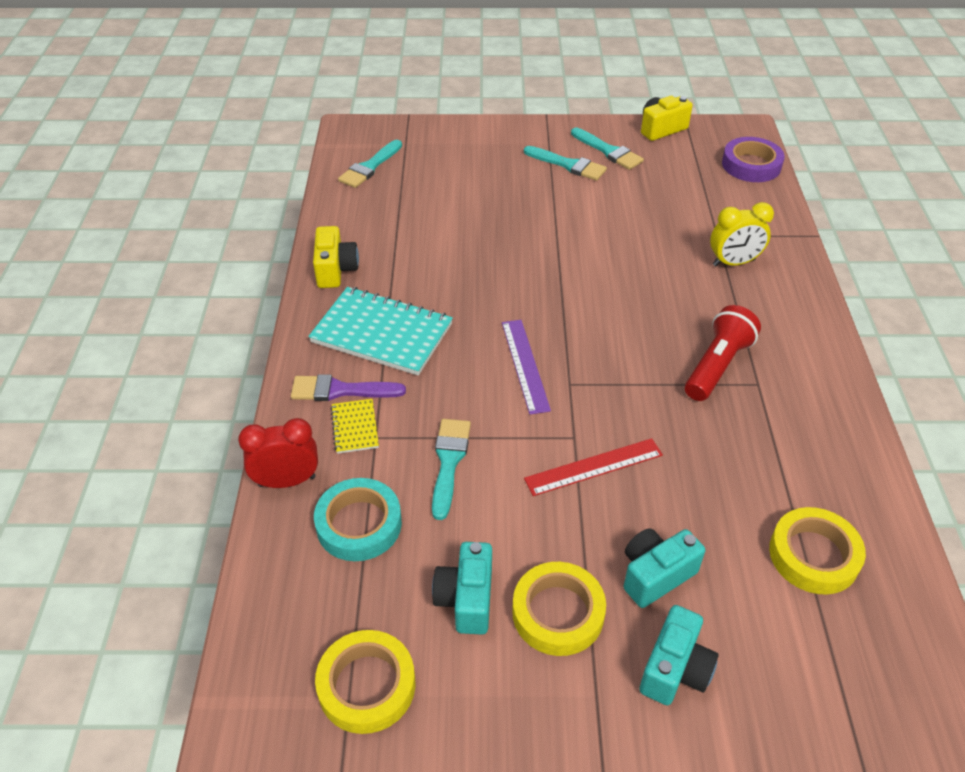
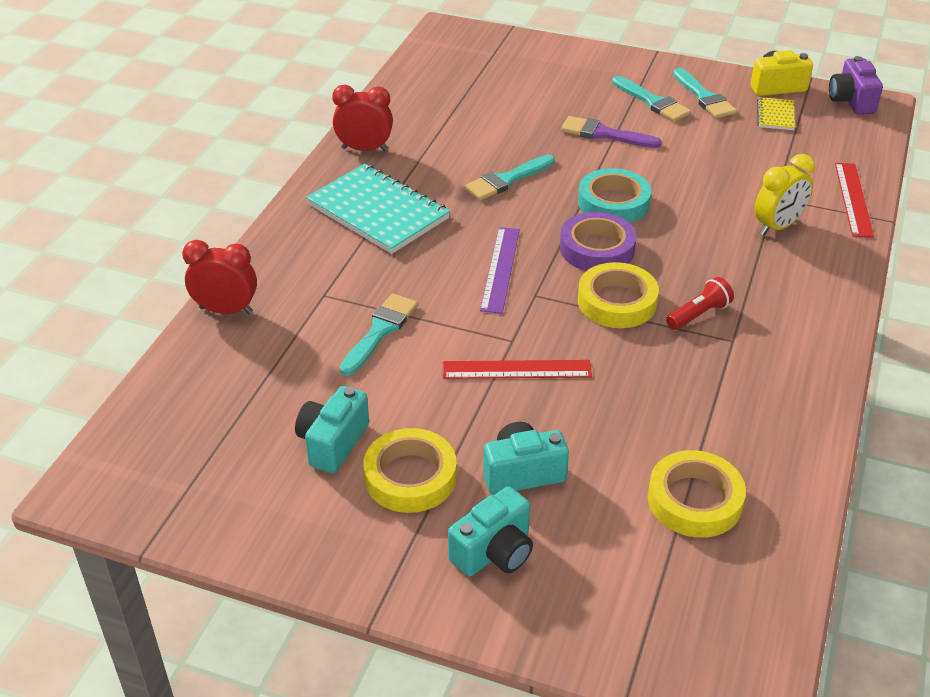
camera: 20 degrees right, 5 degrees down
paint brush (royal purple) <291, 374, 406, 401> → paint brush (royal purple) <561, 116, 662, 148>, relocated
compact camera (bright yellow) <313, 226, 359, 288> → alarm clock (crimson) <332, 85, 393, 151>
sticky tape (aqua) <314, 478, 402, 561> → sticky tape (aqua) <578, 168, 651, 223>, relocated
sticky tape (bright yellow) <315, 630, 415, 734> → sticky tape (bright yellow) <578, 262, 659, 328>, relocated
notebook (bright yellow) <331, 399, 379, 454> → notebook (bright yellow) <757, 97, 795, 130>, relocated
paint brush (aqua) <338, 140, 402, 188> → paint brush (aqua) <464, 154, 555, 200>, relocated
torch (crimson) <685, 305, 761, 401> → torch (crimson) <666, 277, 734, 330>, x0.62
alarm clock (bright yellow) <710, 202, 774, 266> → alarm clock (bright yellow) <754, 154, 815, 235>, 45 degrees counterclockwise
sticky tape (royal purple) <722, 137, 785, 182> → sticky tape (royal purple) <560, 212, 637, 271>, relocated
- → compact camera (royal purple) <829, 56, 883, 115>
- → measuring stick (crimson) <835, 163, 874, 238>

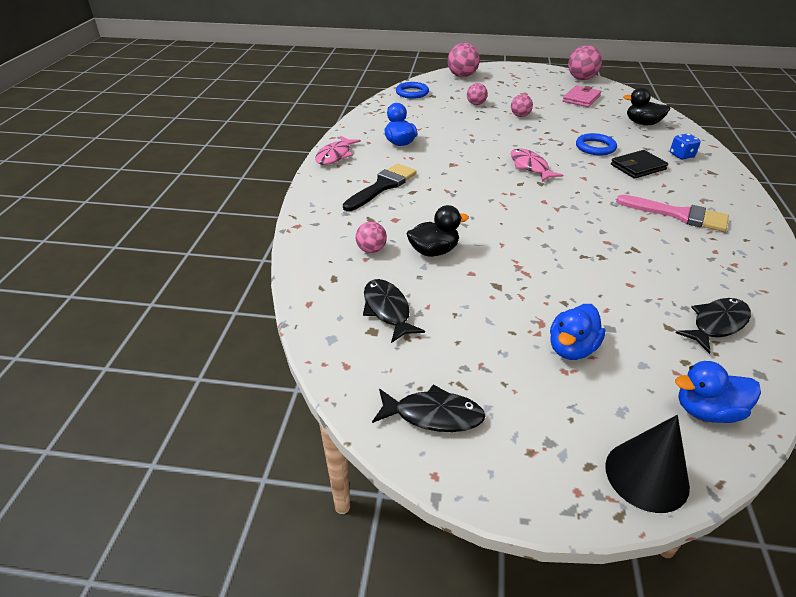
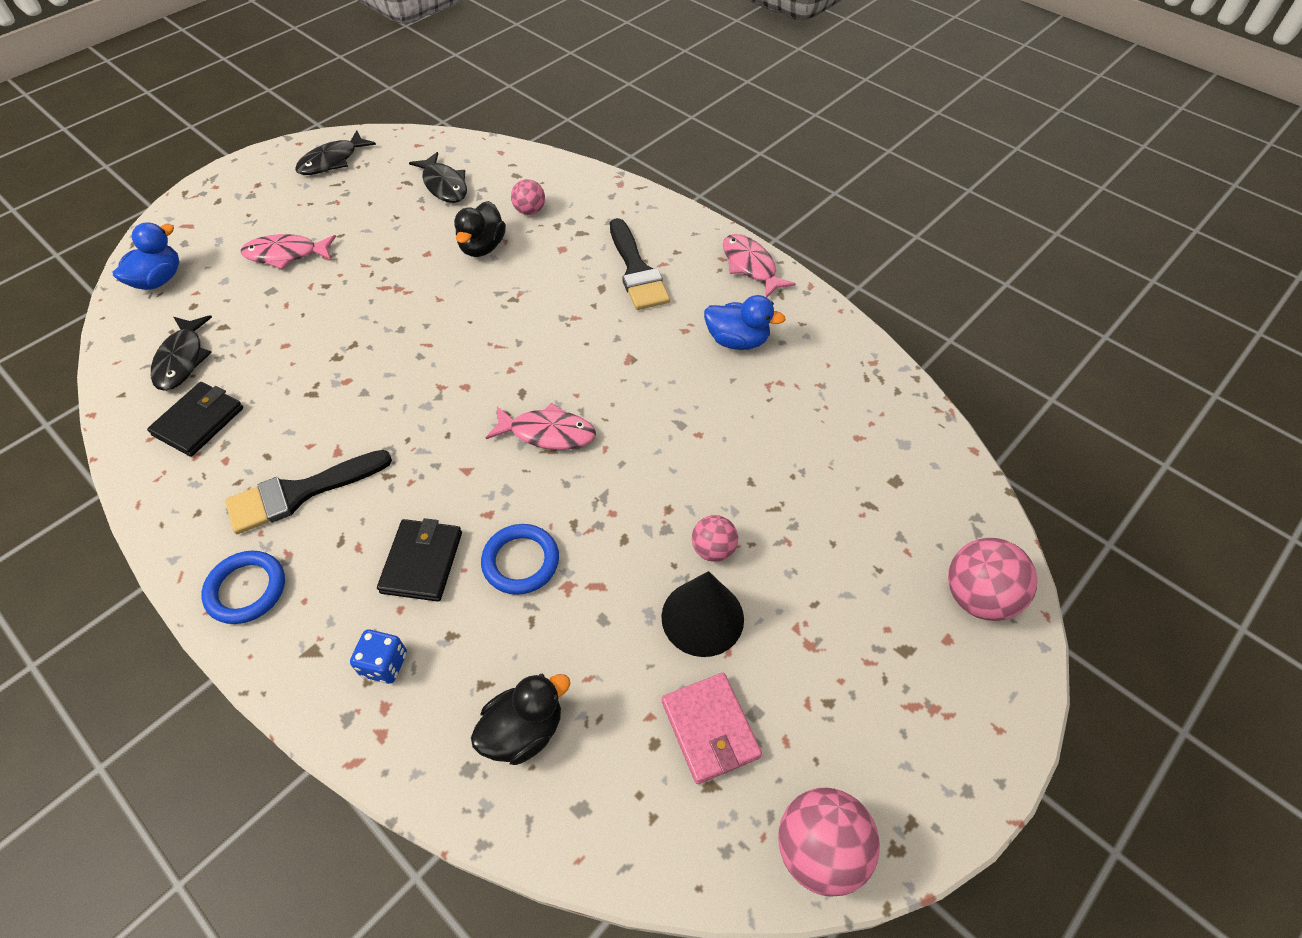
camera: 125 degrees right, 15 degrees up
fish figure (jet-black) <363, 279, 425, 343> → fish figure (jet-black) <409, 152, 467, 203>, 45 degrees clockwise
ring (cobalt) <396, 82, 429, 99> → ring (cobalt) <201, 551, 285, 624>, relocated
ball (pink) <467, 83, 488, 105> → -
duck (cobalt) <550, 304, 606, 360> → fish figure (pink) <241, 234, 336, 269>
cone shape (jet-black) <605, 415, 690, 513> → cone shape (jet-black) <661, 571, 744, 657>, relocated
paint brush (pink) <616, 195, 729, 232> → paint brush (jet-black) <225, 450, 392, 534>
- → billfold (jet-black) <147, 382, 243, 457>

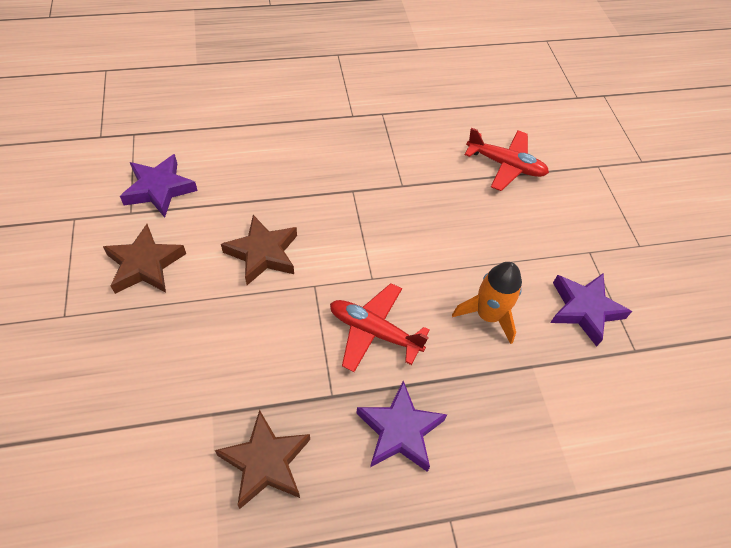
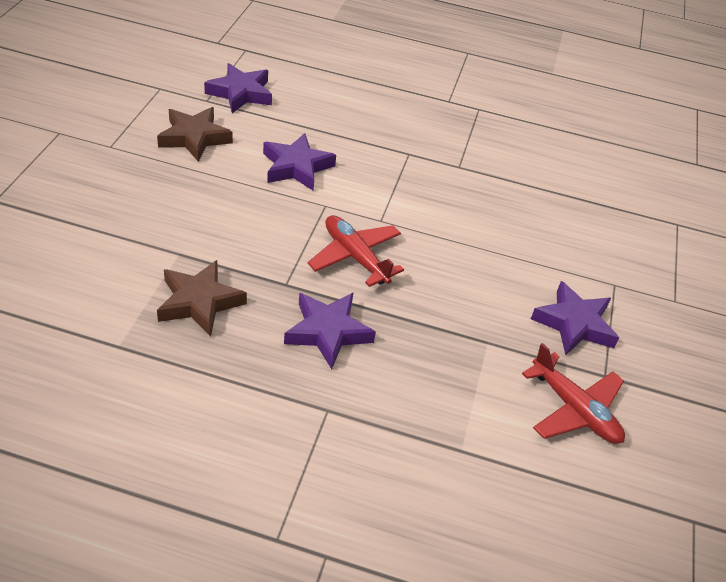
camera: 25 degrees right, 10 degrees down
five-pointed star (dark brown) <221, 215, 297, 285> → five-pointed star (royal purple) <263, 133, 336, 191>
spaceship (orange) <452, 262, 522, 344> → -
toy plane (crimson) <465, 128, 549, 191> → toy plane (crimson) <522, 343, 625, 444>, relocated

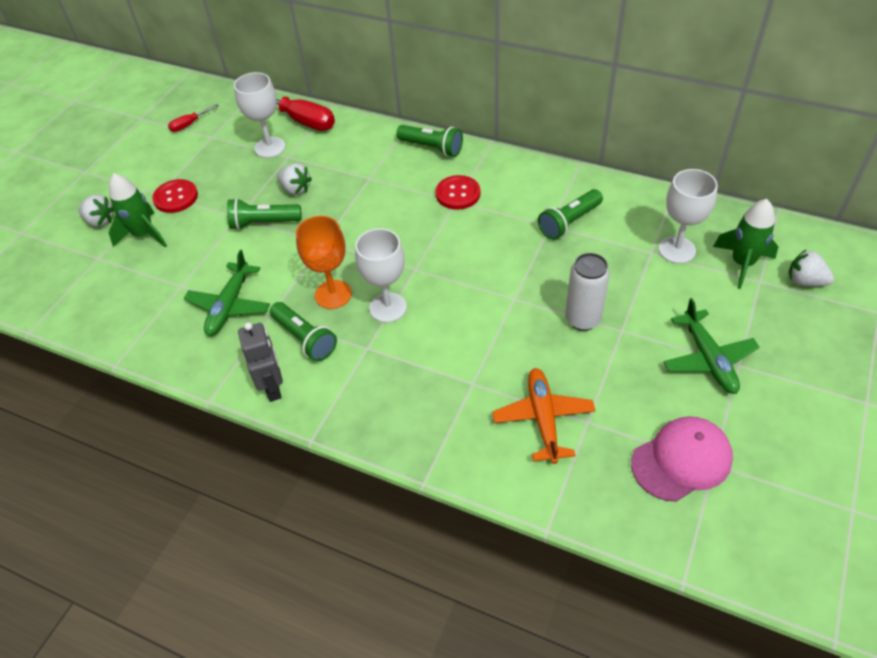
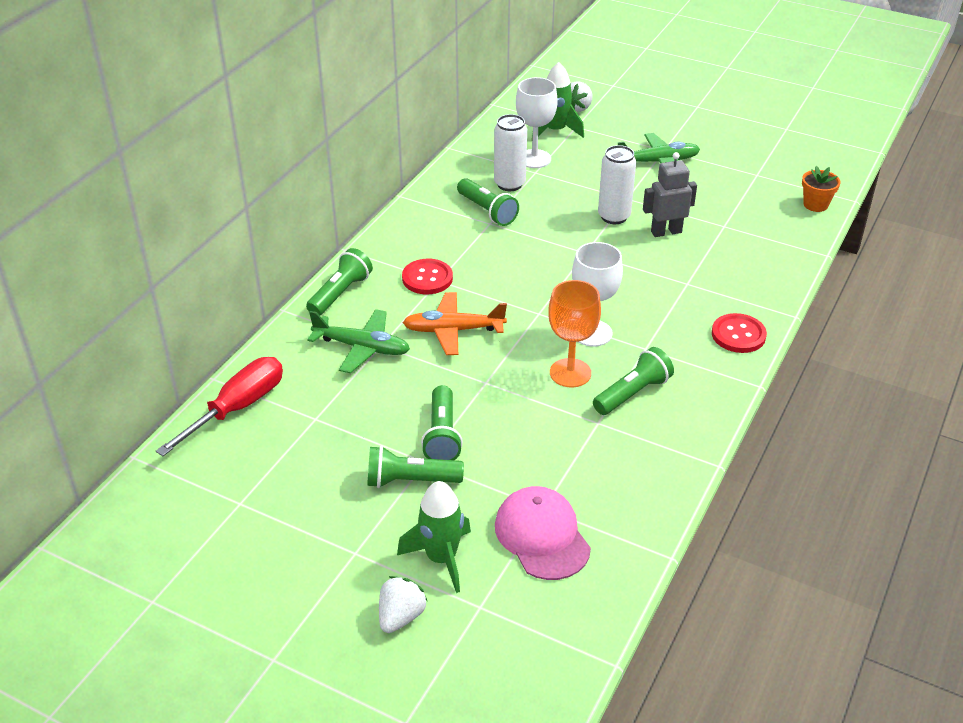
camera: 90 degrees left, 10 degrees down
shirt button (crimson) <152, 179, 198, 213> → shirt button (crimson) <712, 313, 767, 353>, relocated
flat screwdriver (crimson) <168, 104, 219, 132> → -
toy plane (leaf-green) <184, 250, 270, 336> → toy plane (leaf-green) <307, 309, 410, 373>, relocated
goblet (white) <234, 72, 286, 158> → -
robot (ash-grey) <238, 322, 283, 402> → robot (ash-grey) <643, 152, 697, 237>, relocated
strawberry (white) <277, 163, 312, 195> → -
toy plane (orange) <492, 368, 595, 464> → toy plane (orange) <403, 292, 507, 355>, relocated
baseball cap (pink) <631, 416, 733, 502> → baseball cap (pink) <495, 486, 591, 580>, relocated
- → torch (leaf-green) <367, 446, 464, 488>
- → soda can (white) <494, 114, 527, 191>
- → potted plant (orange) <802, 166, 841, 212>

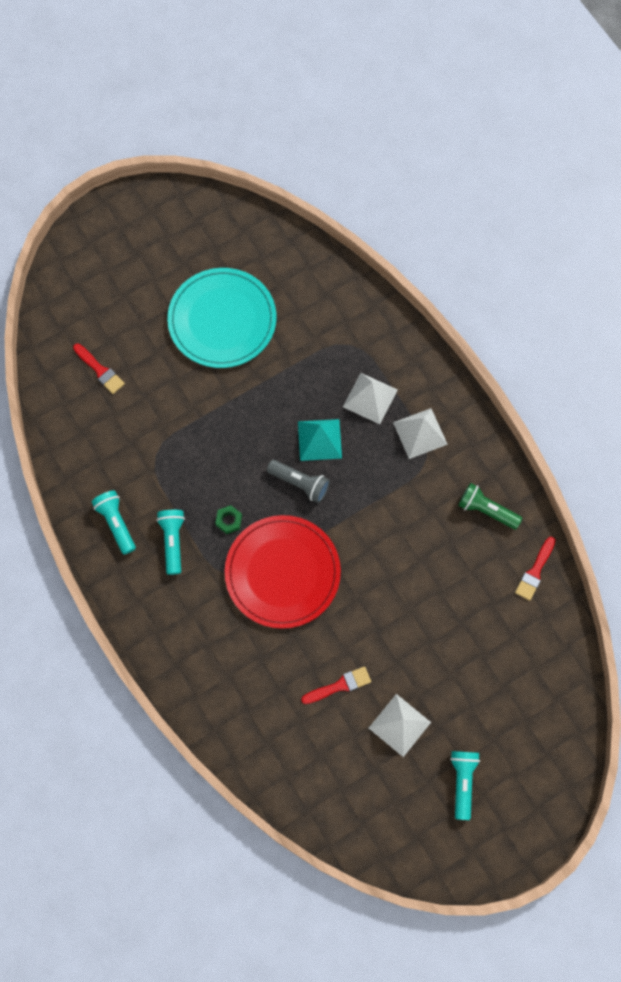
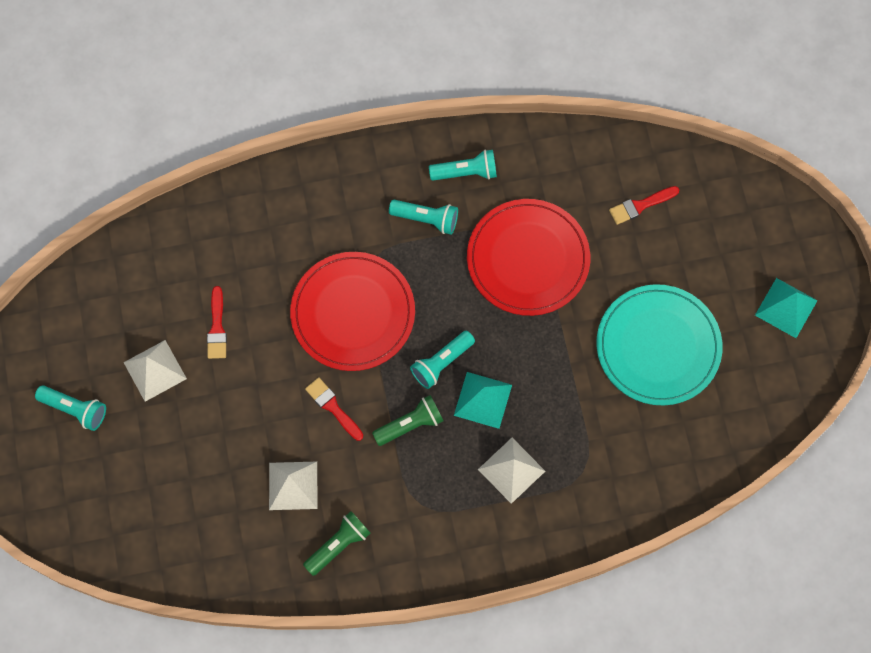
camera: 110 degrees right, 0 degrees up
nut (leaf-green) <215, 505, 242, 534> → -
torch (ash-grey) <267, 460, 330, 503> → torch (aqua) <410, 331, 475, 389>
pyramid (white) <393, 408, 448, 459> → pyramid (white) <269, 462, 317, 510>, relocated
paint brush (crimson) <515, 536, 555, 601> → paint brush (crimson) <305, 377, 363, 441>, relocated
- → torch (leaf-green) <372, 395, 444, 446>
- → flat dish (crimson) <467, 199, 590, 316>
- → pyramid (aqua) <755, 278, 818, 338>

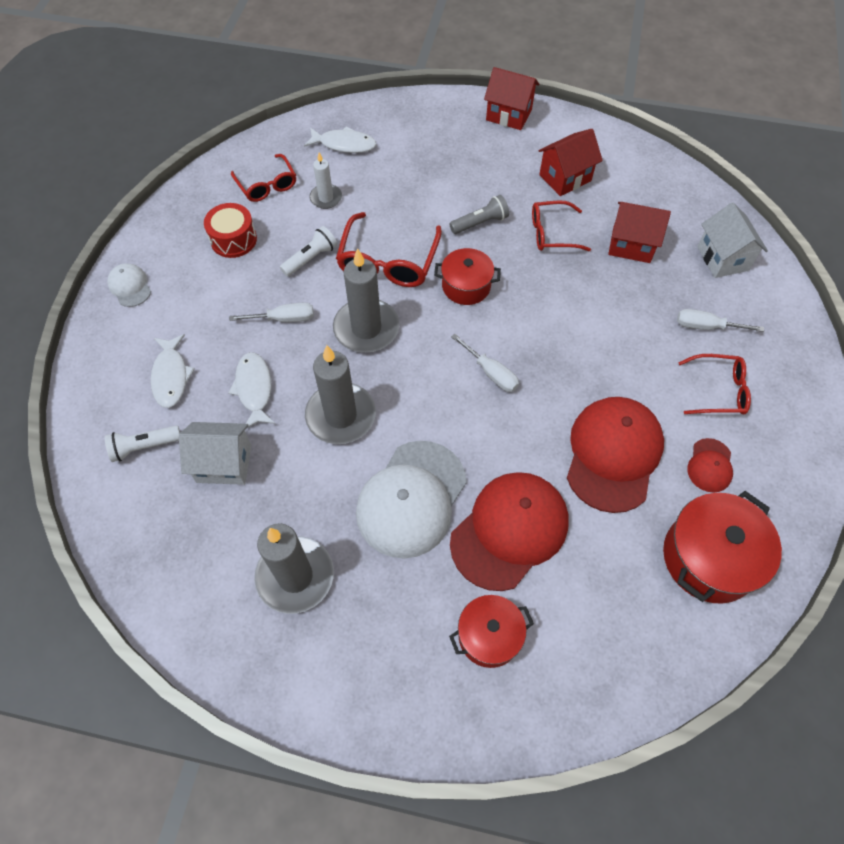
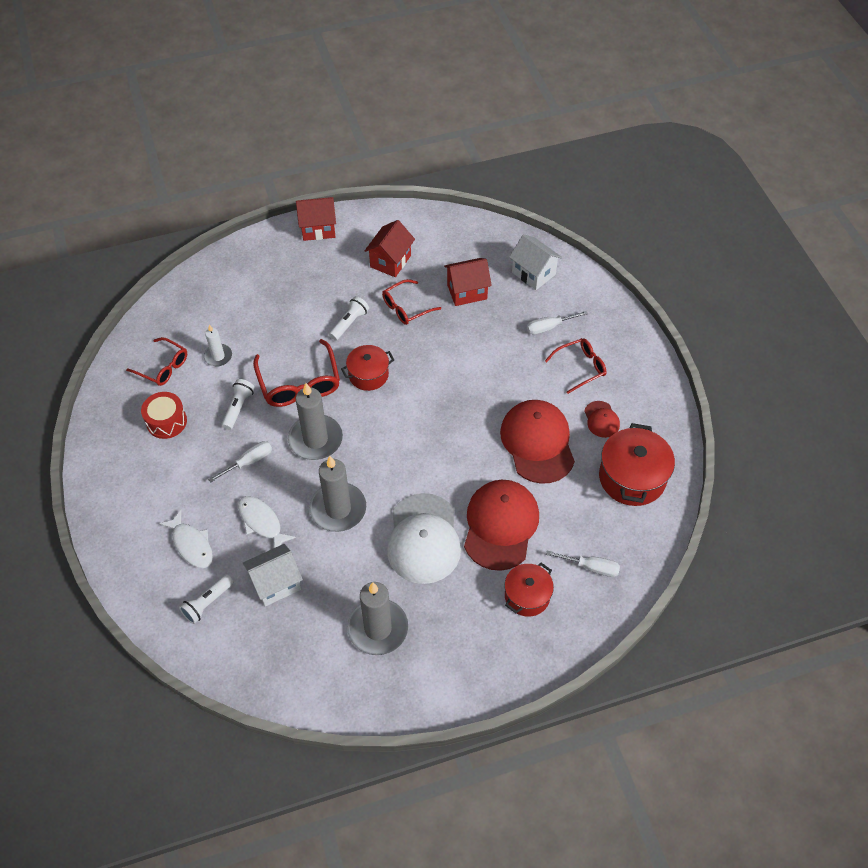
camera: 30 degrees left, 5 degrees down
baseball cap (white) <107, 263, 151, 307> → -
fish figure (white) <304, 126, 377, 153> → -
torch (ash-grey) <449, 195, 509, 234> → torch (white) <329, 296, 369, 341>
flat screwdriver (white) <451, 334, 519, 392> → flat screwdriver (white) <546, 550, 620, 577>, relocated

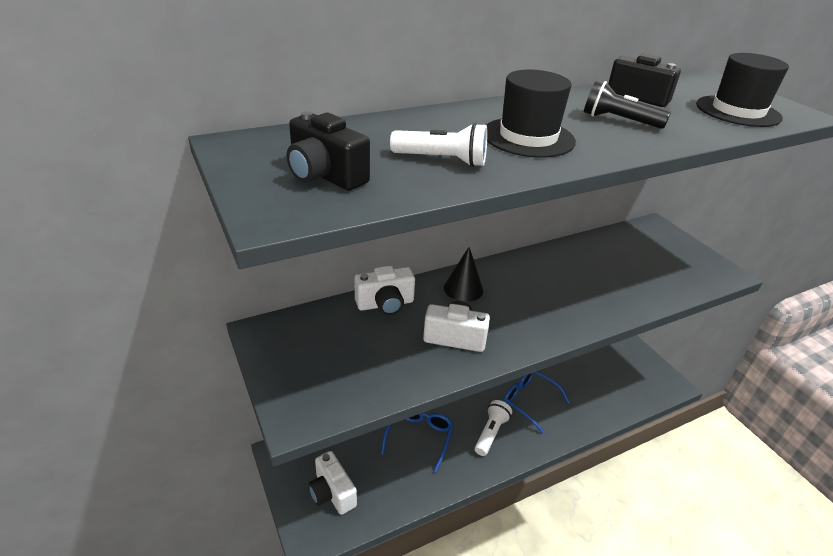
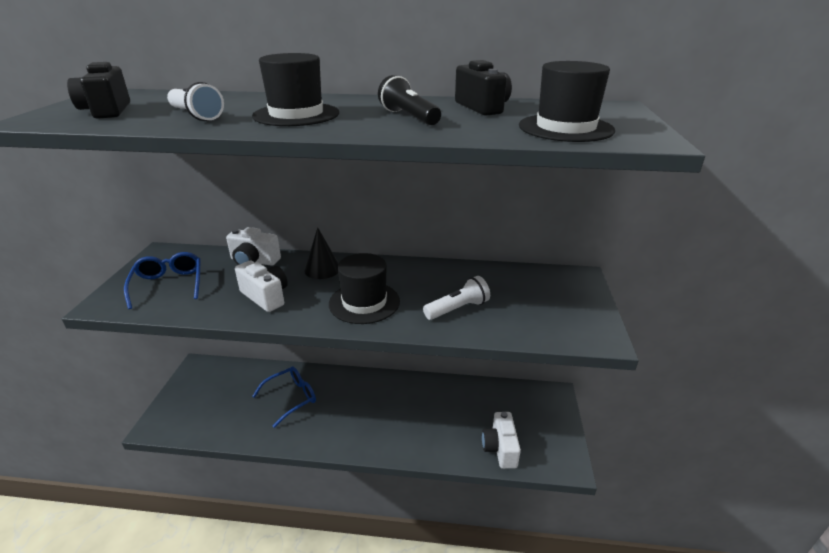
camera: 35 degrees right, 5 degrees down
compact camera (white) <308, 451, 357, 515> → compact camera (white) <482, 412, 521, 469>, relocated
torch (white) <475, 400, 512, 456> → torch (white) <423, 276, 490, 320>, relocated
eyeglasses (cobalt) <503, 371, 570, 434> → eyeglasses (cobalt) <124, 252, 201, 309>, relocated
- → top hat (jet-black) <329, 253, 400, 324>

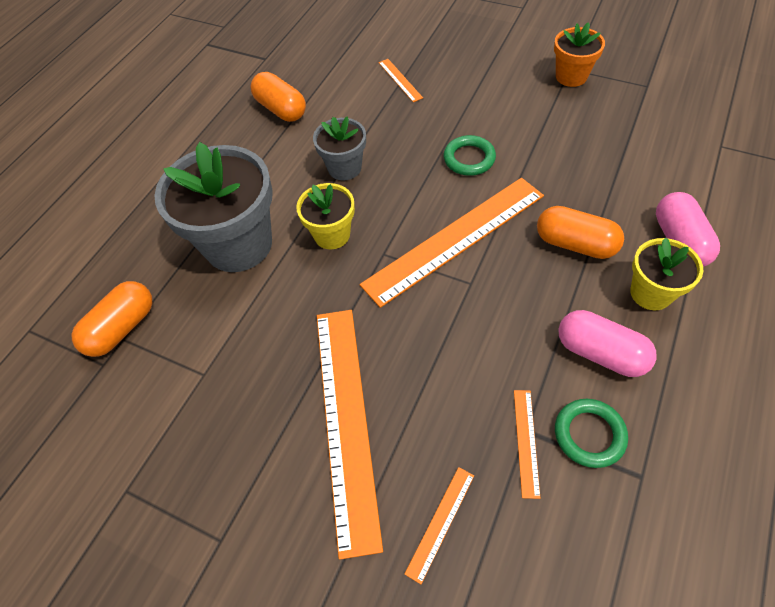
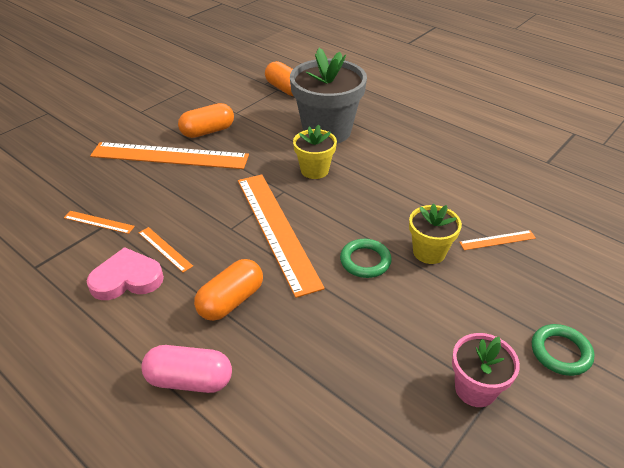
camera: 100 degrees right, 15 degrees down
capsule (orange) <250, 72, 306, 122> → capsule (orange) <178, 103, 234, 138>, relocated
potted plant (ash-grey) <313, 116, 366, 181> → -
measuring stick (orange) <405, 467, 474, 584> → measuring stick (orange) <139, 227, 193, 272>, relocated
potted plant (orange) <554, 22, 605, 87> → potted plant (pink) <452, 333, 520, 407>
ring (leaf-green) <555, 399, 628, 468> → ring (leaf-green) <532, 324, 594, 376>, relocated
capsule (pink) <558, 310, 657, 377> → heart shape (pink) <87, 247, 164, 300>
potted plant (bright yellow) <630, 237, 704, 310> → potted plant (bright yellow) <409, 204, 462, 264>, relocated

